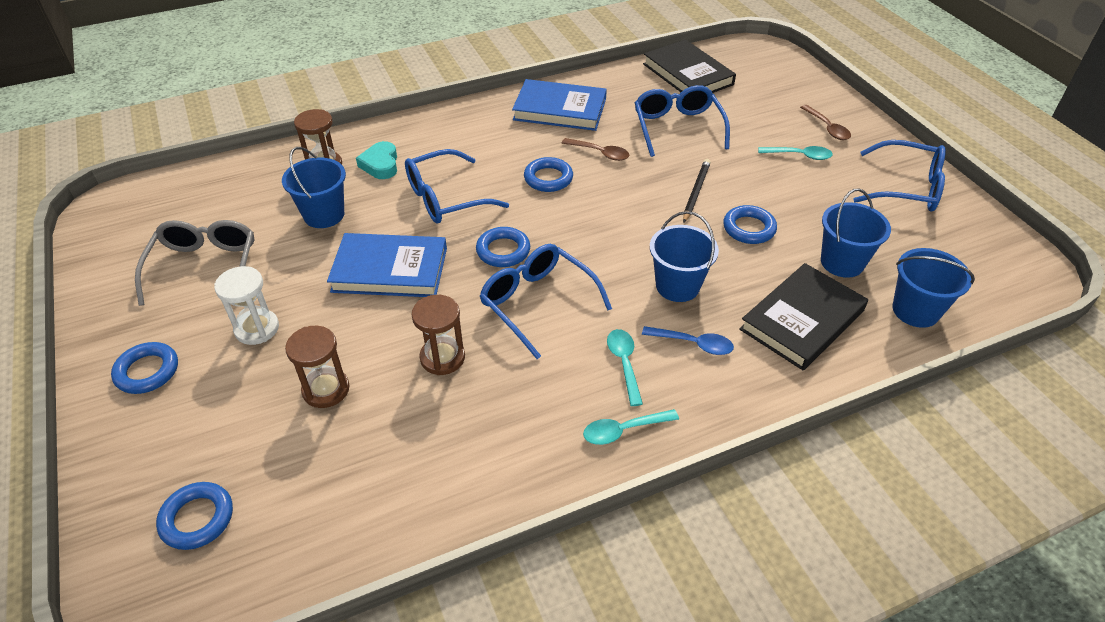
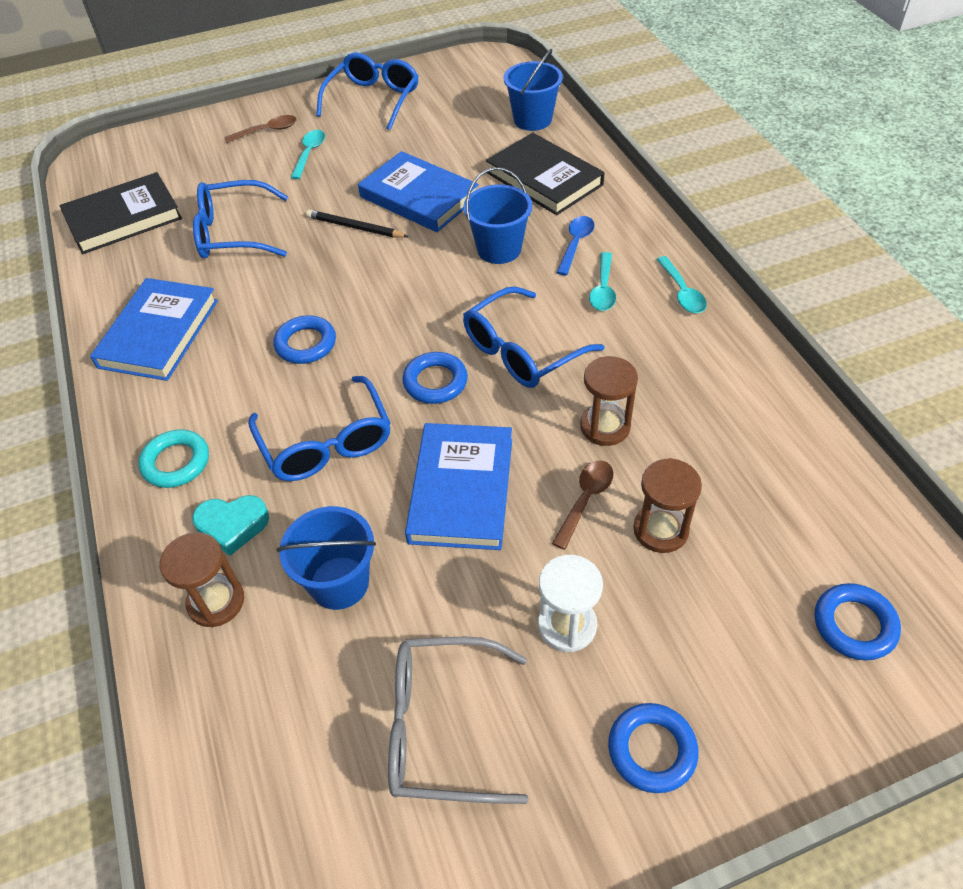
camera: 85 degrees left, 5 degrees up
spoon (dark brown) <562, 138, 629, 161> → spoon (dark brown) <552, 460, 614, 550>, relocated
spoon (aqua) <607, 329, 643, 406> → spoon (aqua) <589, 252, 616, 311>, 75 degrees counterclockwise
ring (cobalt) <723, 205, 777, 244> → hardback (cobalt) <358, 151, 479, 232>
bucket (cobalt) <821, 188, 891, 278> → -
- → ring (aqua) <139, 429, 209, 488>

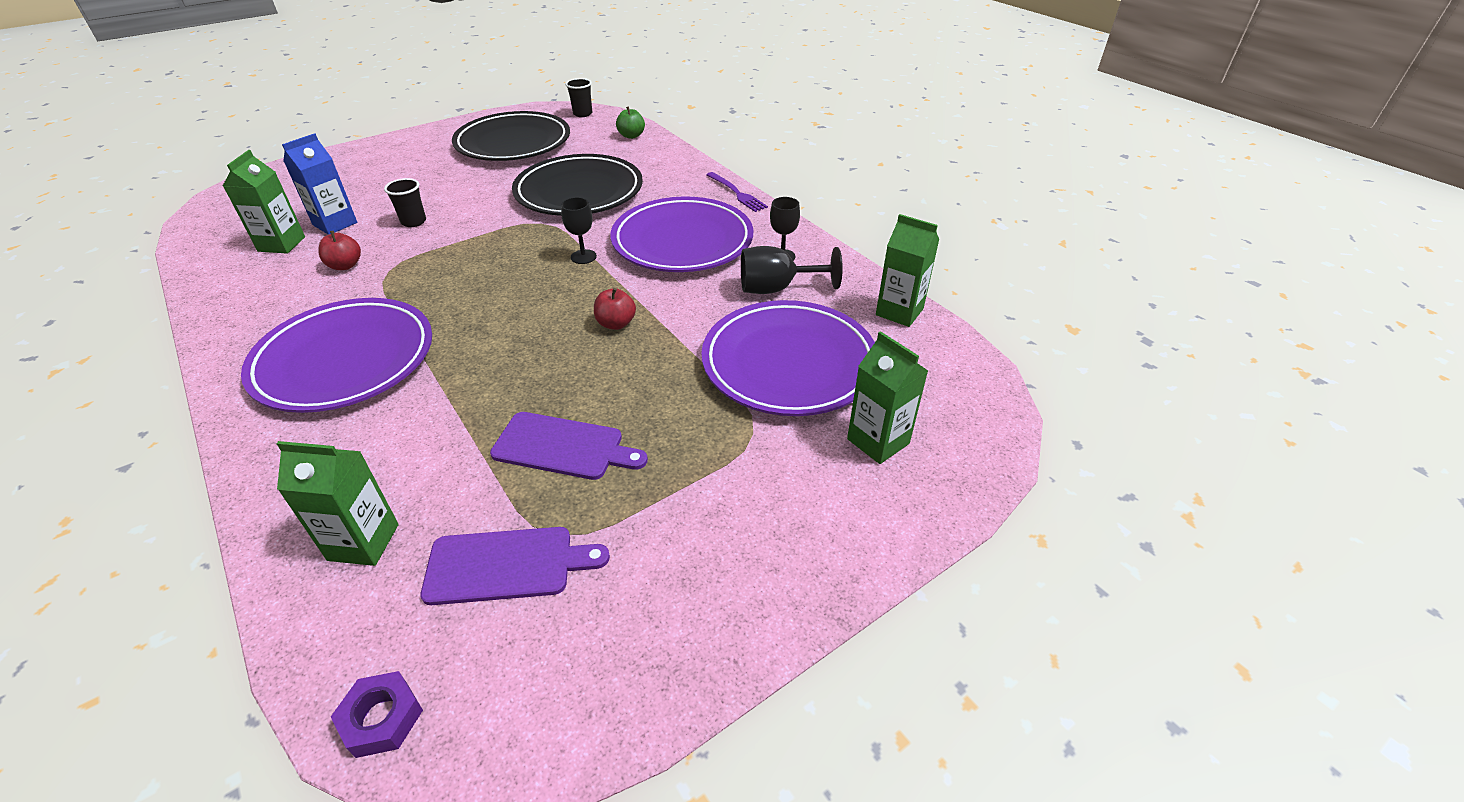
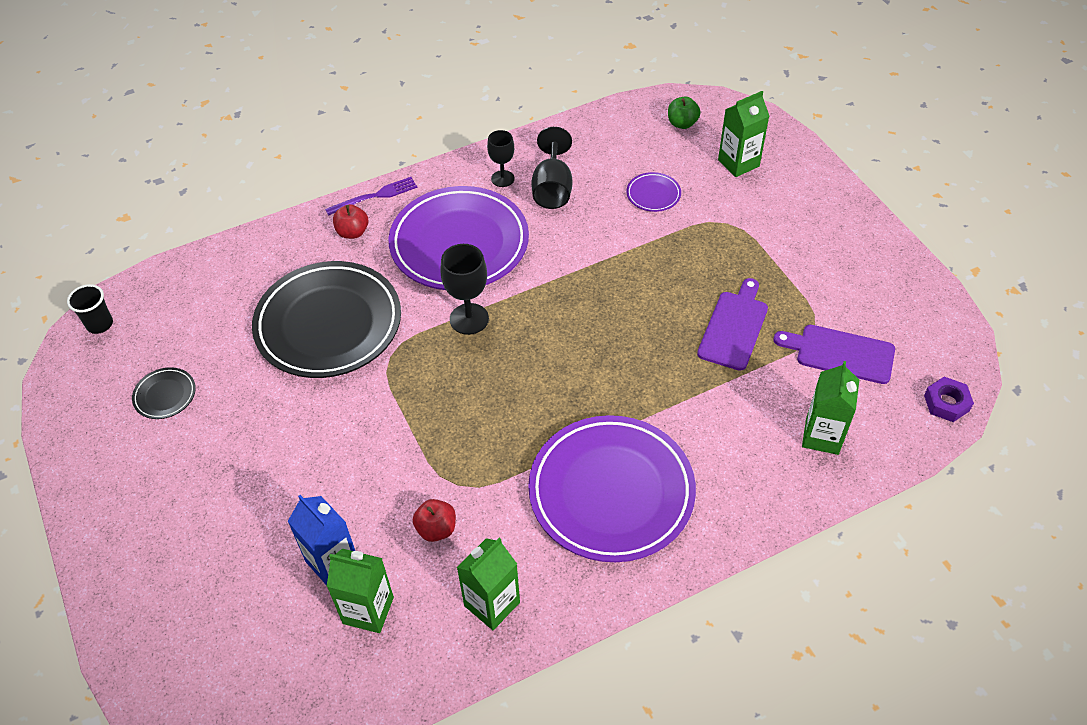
camera: 80 degrees left, 10 degrees up
cup (jet-black) <384, 178, 426, 227> → -
bread board (royal purple) <420, 527, 610, 605> → bread board (royal purple) <774, 325, 895, 384>, 75 degrees counterclockwise
flat dish (jet-black) <452, 111, 570, 161> → flat dish (jet-black) <132, 367, 196, 419>, x0.40
goblet (jet-black) <561, 197, 597, 264> → goblet (jet-black) <440, 244, 489, 335>, x1.51
apple (crimson) <594, 288, 636, 330> → apple (crimson) <333, 204, 368, 239>, relocated
apple (leaf-green) <616, 106, 645, 139> → apple (leaf-green) <668, 96, 701, 129>, relocated
flat dish (royal purple) <702, 300, 875, 416> → flat dish (royal purple) <627, 172, 681, 212>, x0.40
carton (leaf-green) <876, 214, 939, 327> → carton (leaf-green) <457, 538, 520, 630>, relocated

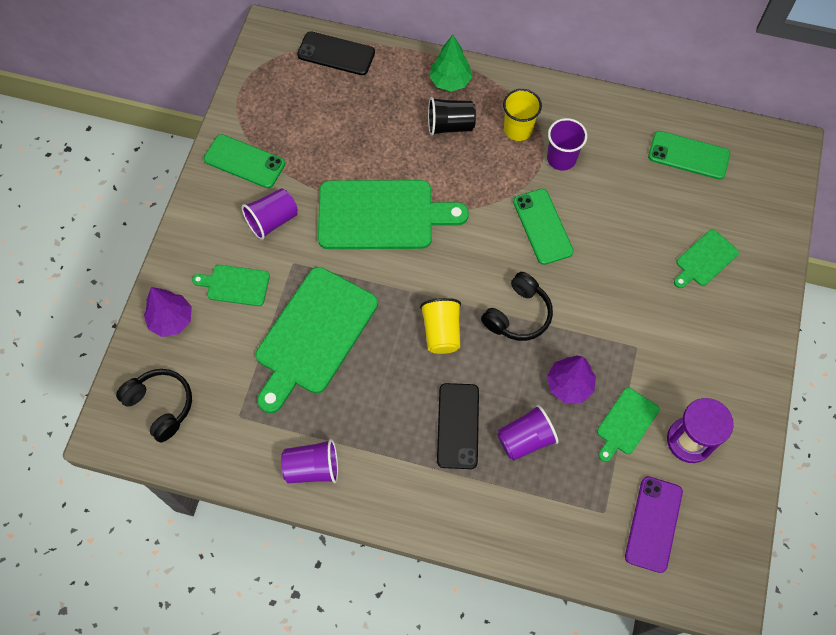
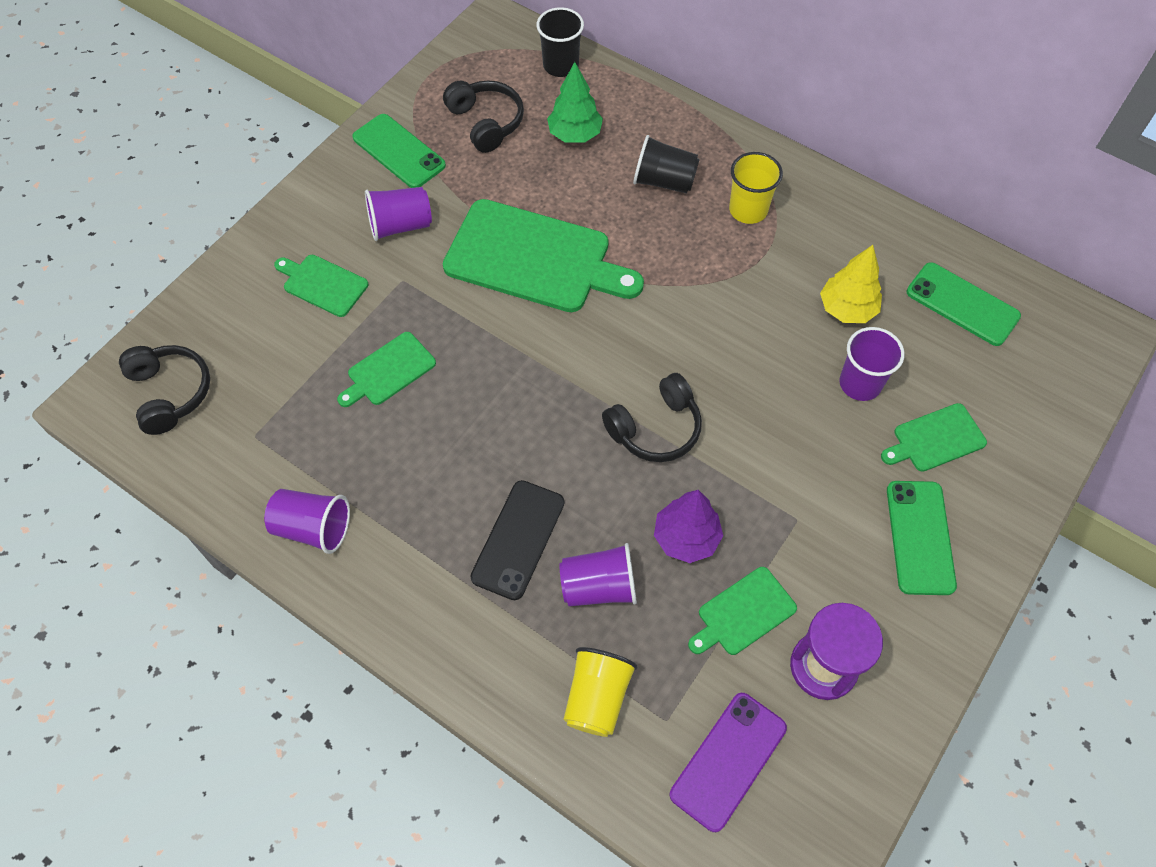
camera: 20 degrees right, 5 degrees down
fir tree (royal purple) <144, 287, 192, 337> → -
bread board (leaf-green) <256, 267, 378, 413> → bread board (leaf-green) <337, 332, 436, 407>, x0.49
smartphone (jet-black) <297, 31, 375, 75> → cup (jet-black) <537, 7, 584, 77>
cup (bright yellow) <420, 298, 461, 354> → cup (bright yellow) <563, 647, 637, 737>, relocated
fir tree (leaf-green) <429, 35, 472, 92> → fir tree (leaf-green) <547, 62, 603, 143>, relocated
smartphone (leaf-green) <513, 189, 574, 265> → smartphone (leaf-green) <887, 481, 957, 595>, relocated
cup (royal purple) <547, 118, 587, 171> → cup (royal purple) <839, 327, 905, 401>, relocated
- → headset (jet-black) <443, 81, 524, 153>
- → fir tree (bright yellow) <820, 245, 882, 323>

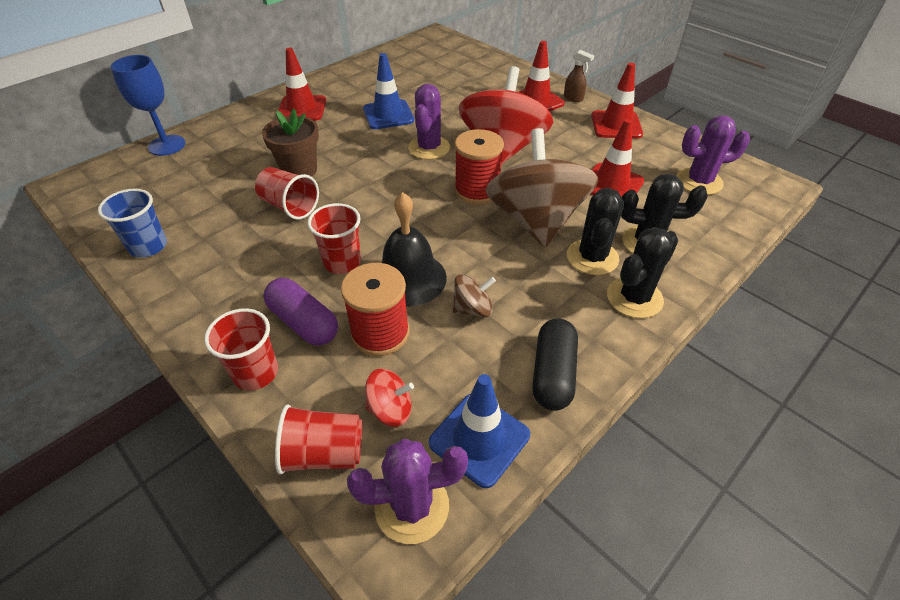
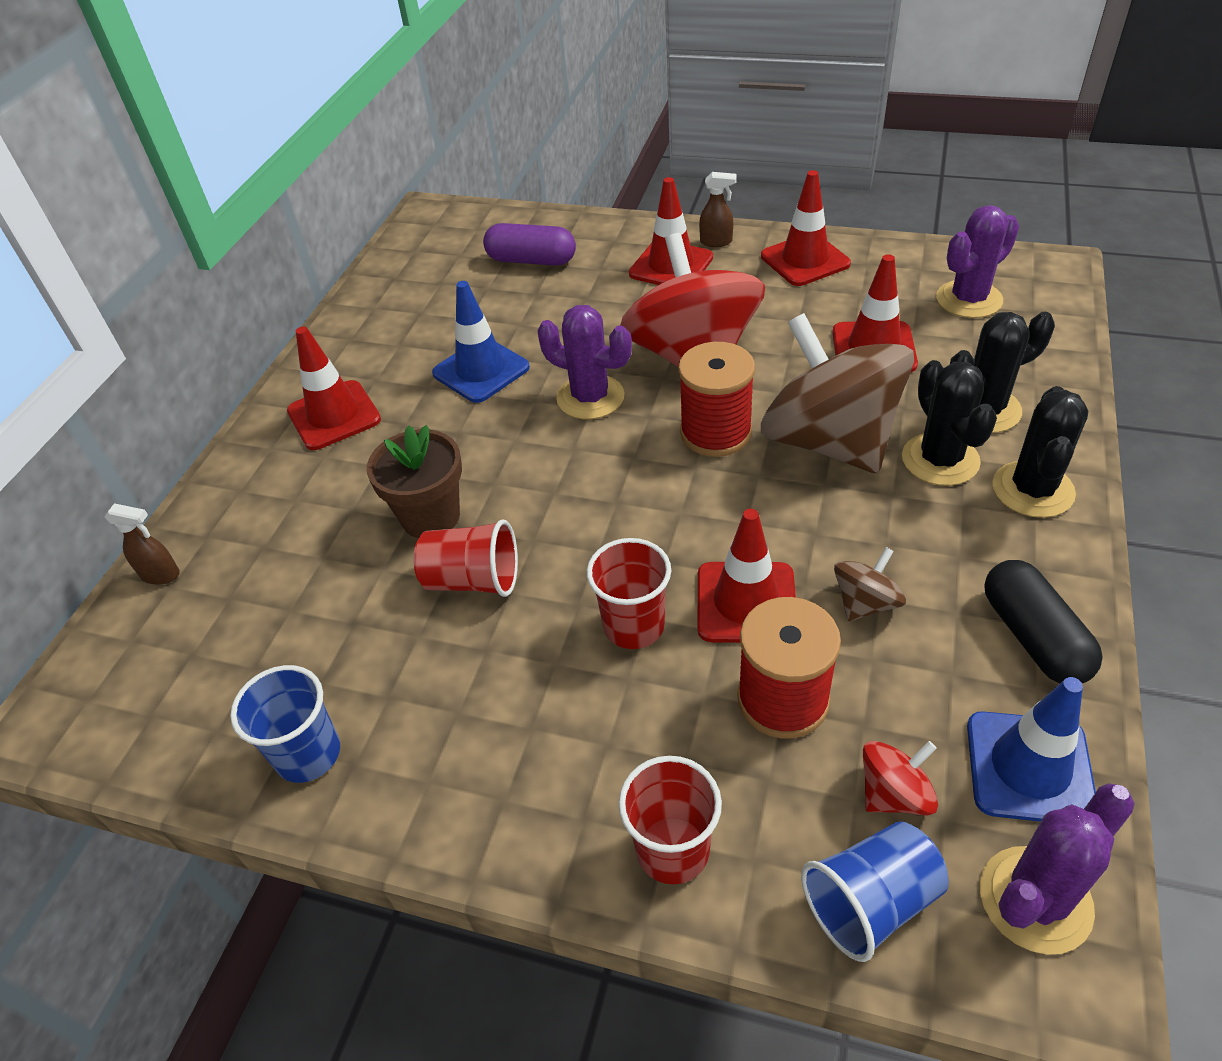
camera: 25 degrees left, 0 degrees up
goblet (cobalt) <111, 55, 185, 156> → spray bottle (dark brown) <104, 503, 180, 585>
capsule (royal purple) <264, 278, 338, 345> → capsule (royal purple) <483, 223, 576, 266>, relocated
cup (crimson) <275, 404, 363, 474> → cup (cobalt) <801, 821, 949, 962>
hand bell (jet-black) <381, 192, 447, 306> → road cone (crimson) <698, 509, 796, 643>
prickly plant (royal purple) <408, 84, 450, 160> → prickly plant (royal purple) <537, 305, 632, 419>, 45 degrees counterclockwise

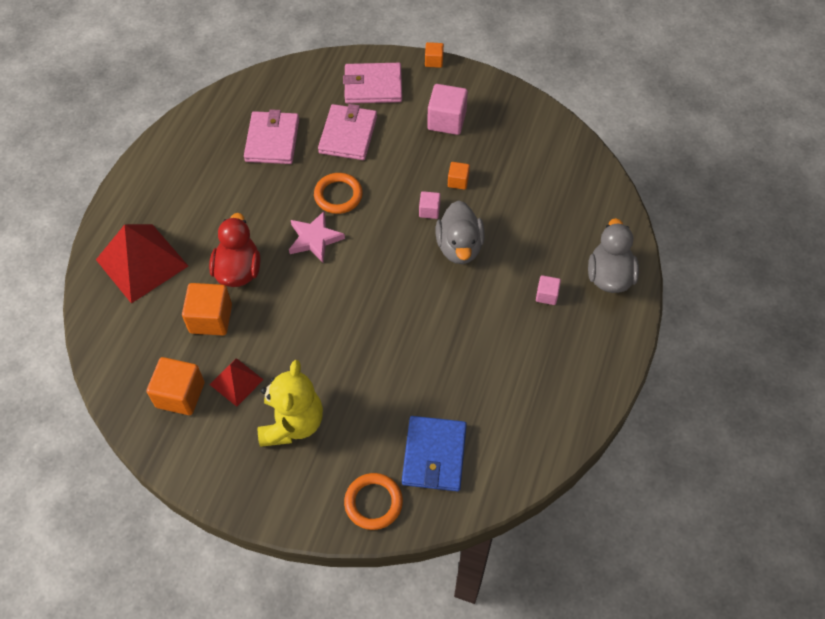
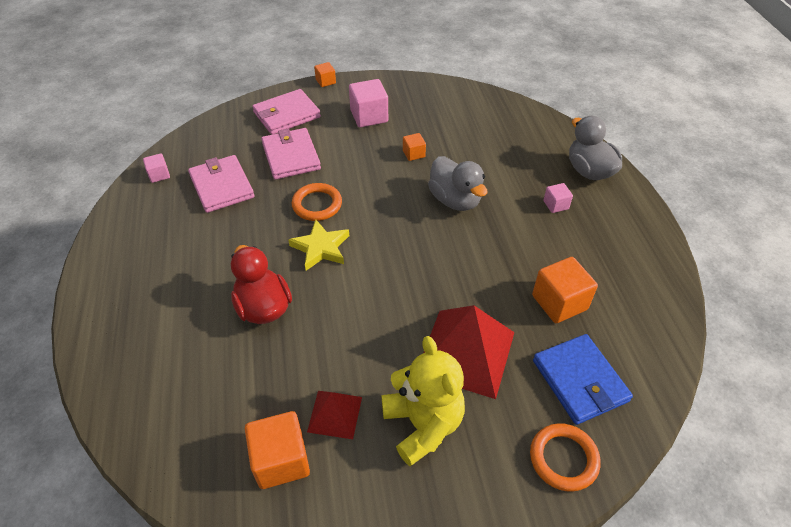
camera: 30 degrees left, 10 degrees down
pyramid (crimson) <96, 224, 188, 304> → pyramid (crimson) <424, 305, 515, 399>, relocated
cube (orange) <182, 283, 232, 335> → cube (orange) <532, 257, 598, 323>, relocated
five-pointed star (pink) <289, 211, 345, 262> → five-pointed star (bright yellow) <288, 220, 349, 271>
cube (pink) <419, 191, 440, 219> → cube (pink) <143, 153, 170, 183>, relocated

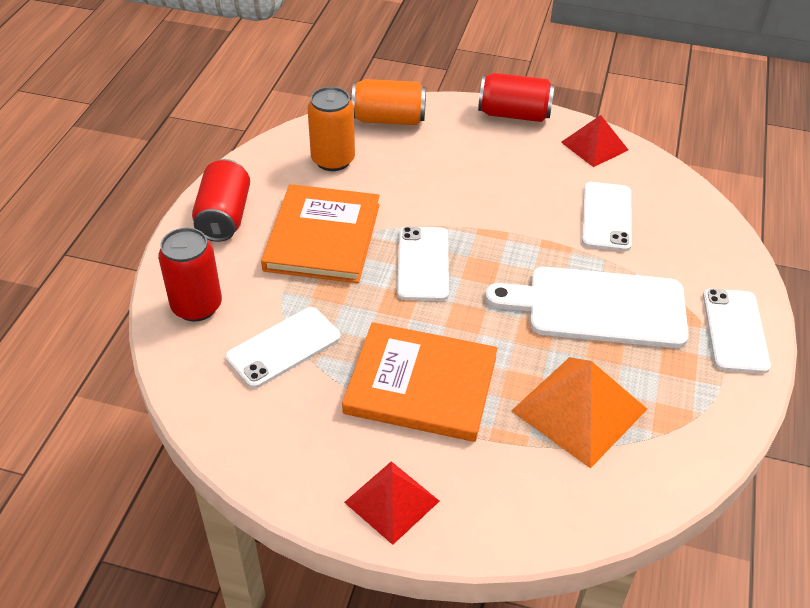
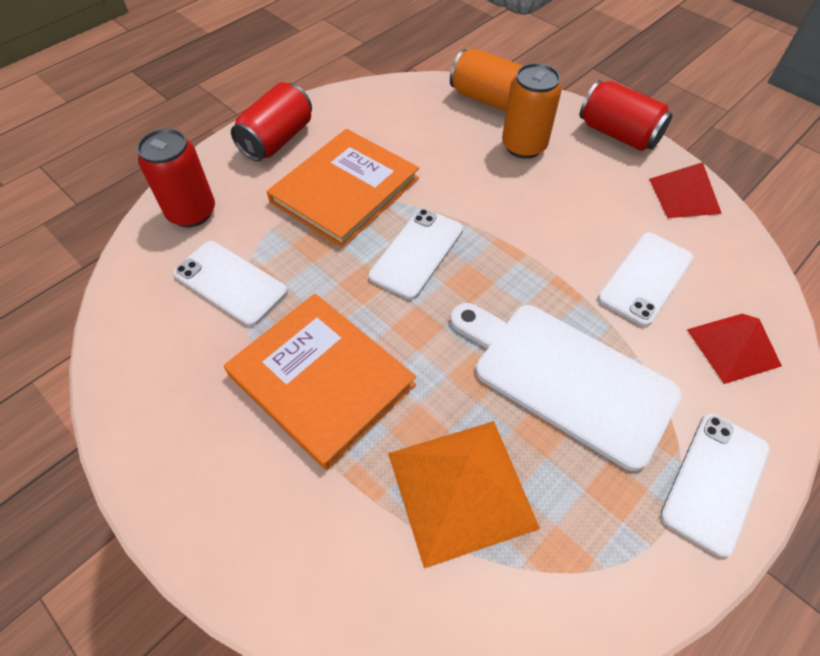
camera: 30 degrees right, 10 degrees up
smartphone (white) <225, 307, 341, 388> → smartphone (white) <173, 241, 288, 326>, 45 degrees clockwise
soda can (orange) <308, 87, 355, 171> → soda can (orange) <502, 63, 562, 159>, relocated
pyramid (crimson) <344, 461, 440, 545> → pyramid (crimson) <687, 314, 782, 384>, relocated

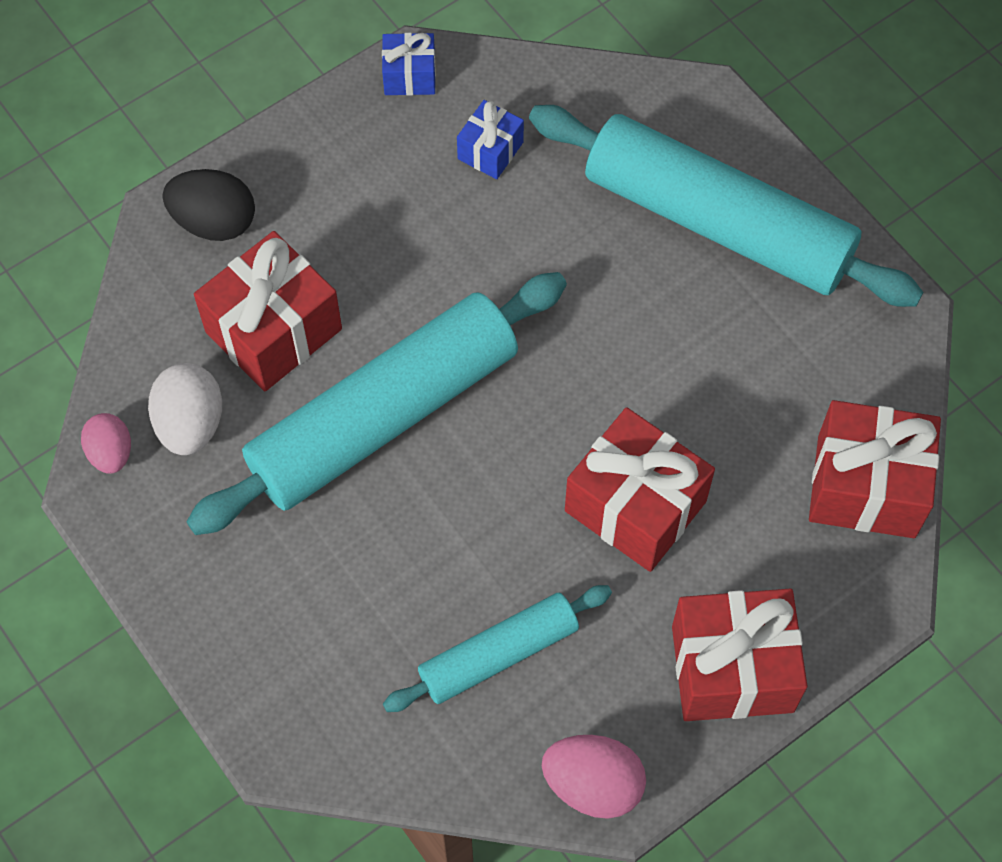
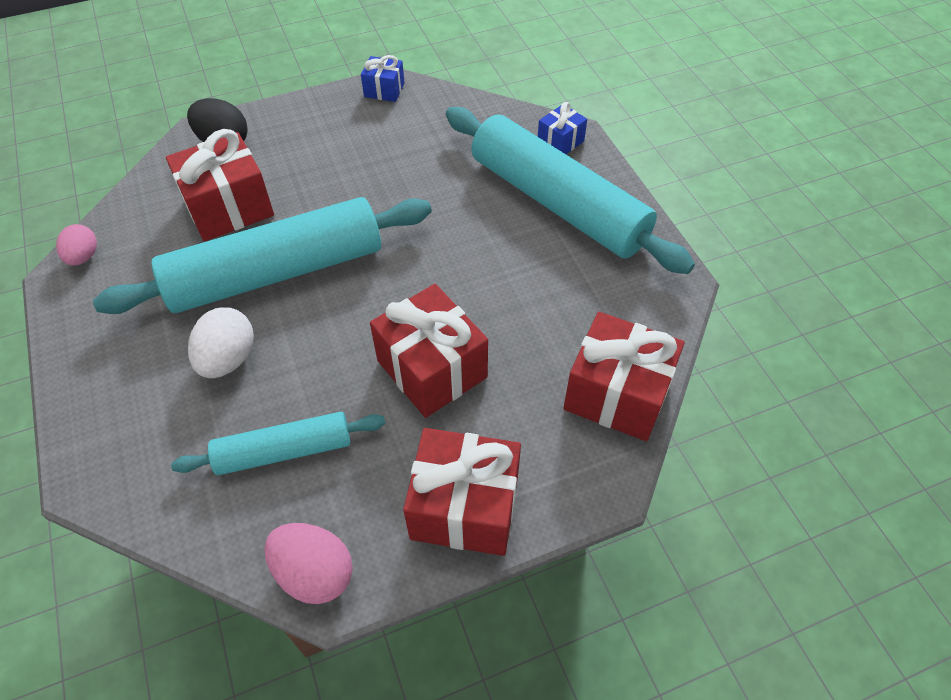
camera: 15 degrees right, 10 degrees down
egg (white) <148, 363, 222, 455> → egg (white) <188, 307, 254, 378>, relocated
wrapped gift (cobalt) <457, 100, 524, 179> → wrapped gift (cobalt) <538, 102, 587, 154>, relocated

